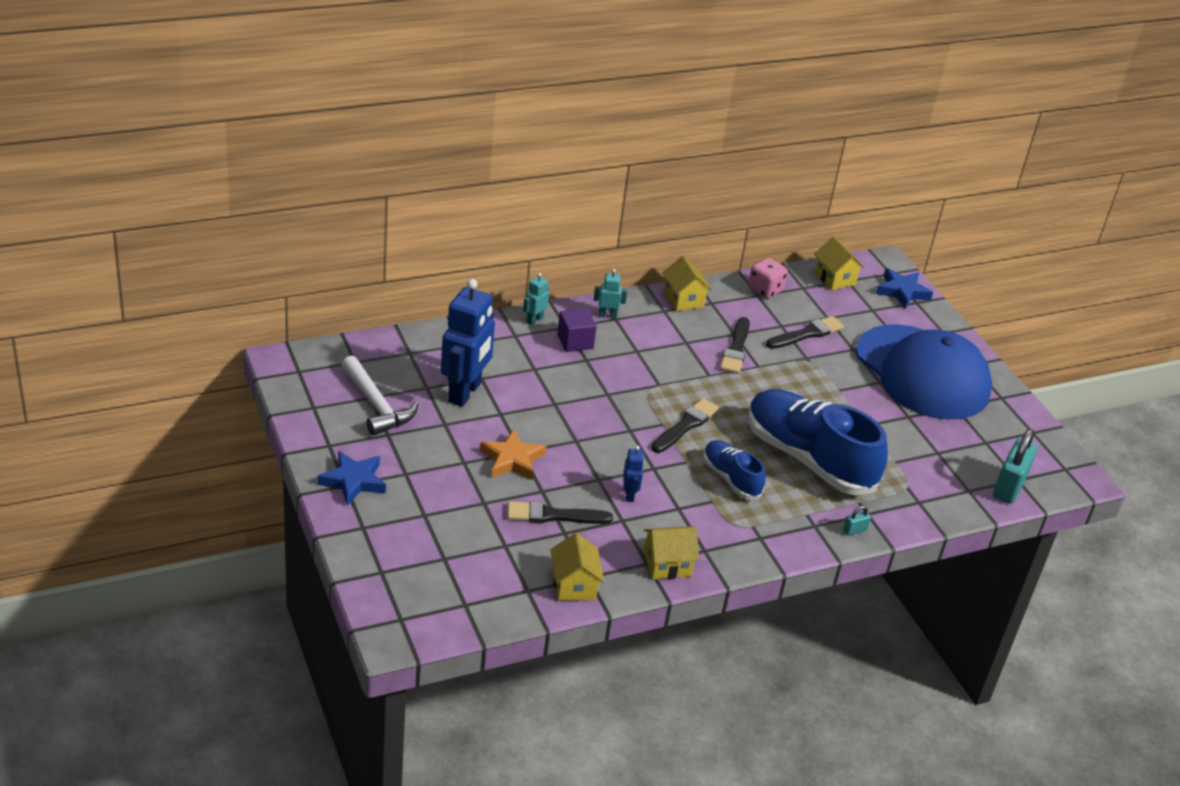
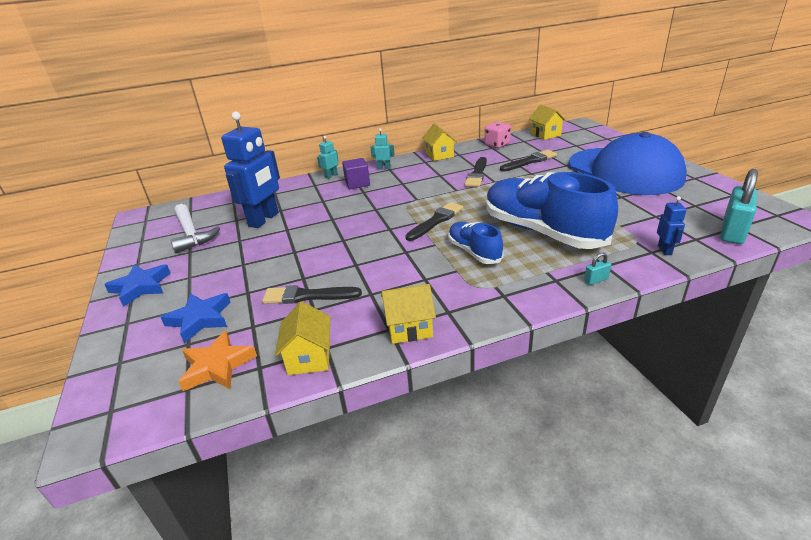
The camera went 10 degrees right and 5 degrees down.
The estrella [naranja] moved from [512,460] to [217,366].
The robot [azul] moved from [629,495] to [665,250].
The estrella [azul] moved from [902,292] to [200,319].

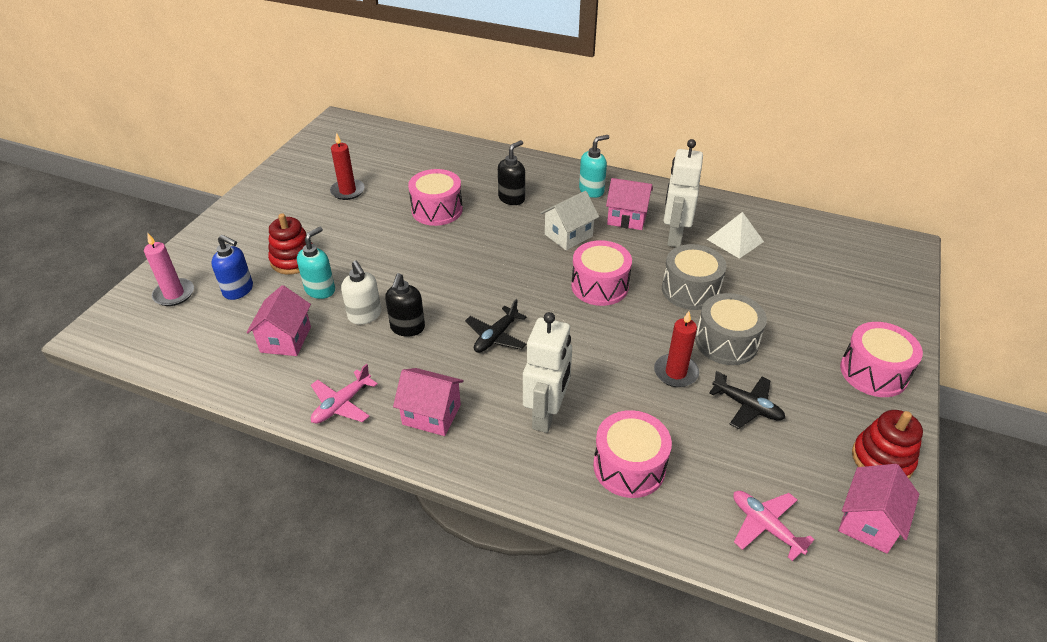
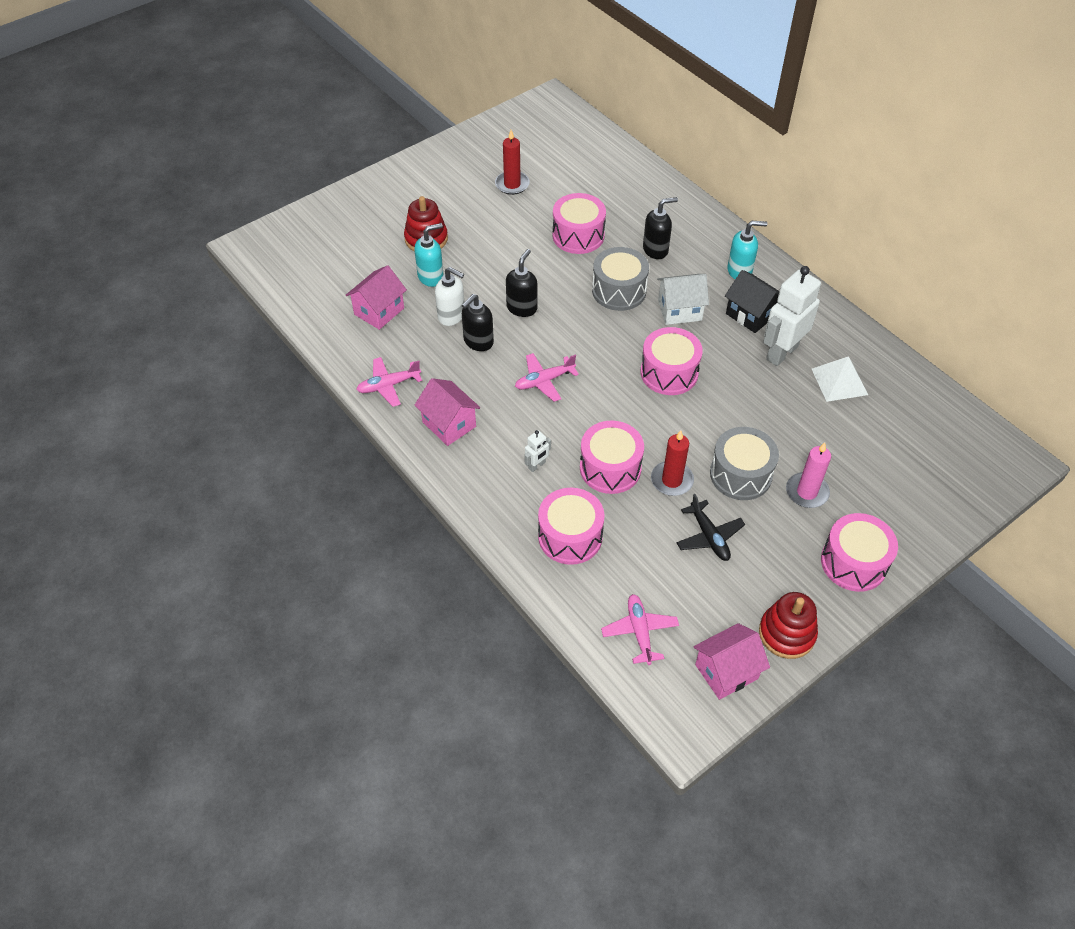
The camera went 30 degrees right and 10 degrees up.
The dispensador de jabón [azul] at [238,290] disappeared.
The dispensador de jabón [negro] at [522,308] appeared.
The tambor [rosa] at [610,468] appeared.
The vela [rosa] moved from [174,294] to [807,492].
The tambor [gris] moved from [690,290] to [619,291].
The avión [negro] at [496,336] became the avión [rosa] at [544,381].
The casa [rosa] at [627,218] became the casa [negro] at [750,315].
The dispensador de jabón [blanco] at [365,315] turned 60 degrees counterclockwise.
The robot [blanco] at [546,414] changed to 0.45 times the size.

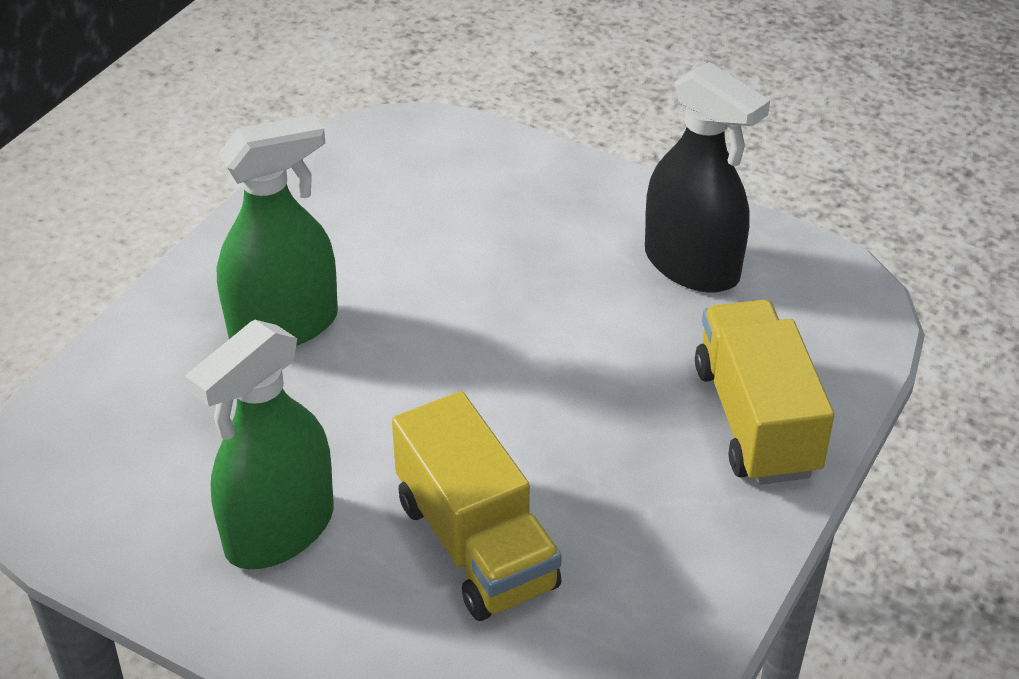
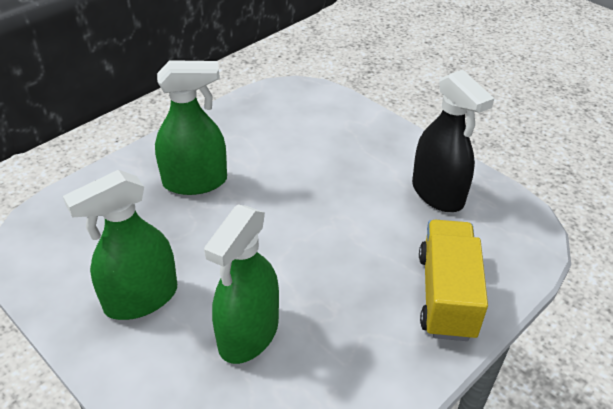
The camera went 15 degrees right and 0 degrees up.
The camión [amarillo] at [476,544] was replaced by the pulverizador [verde] at [248,334].

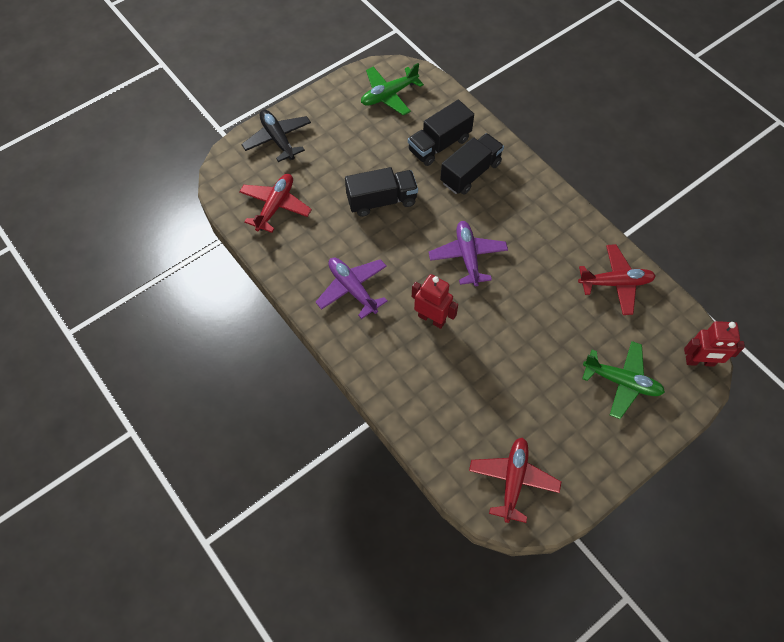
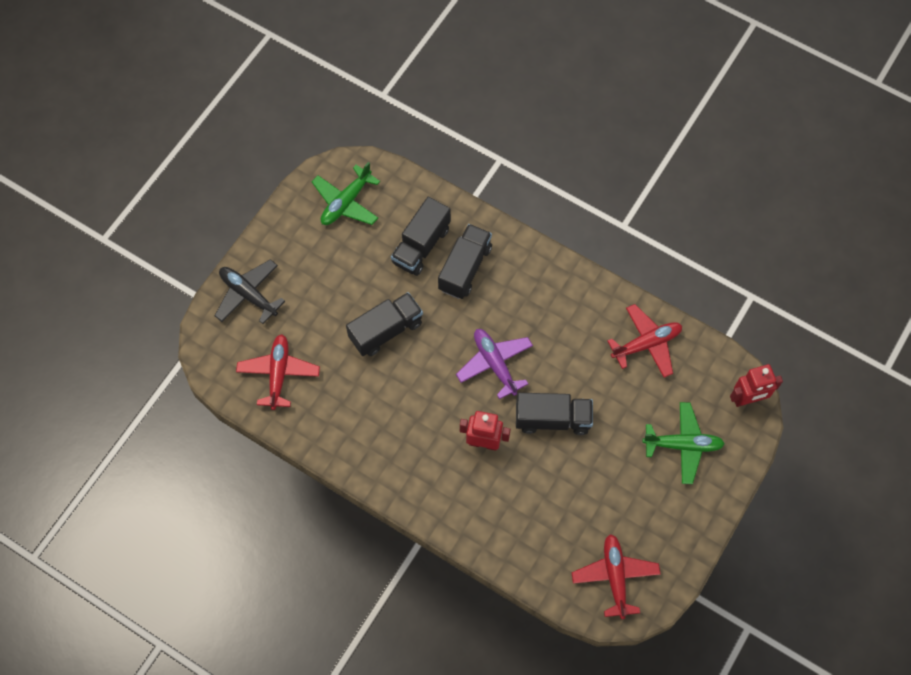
The camera went 20 degrees left and 5 degrees up.
The avión [morado] at [352,289] disappeared.
The camión [negro] at [552,419] appeared.

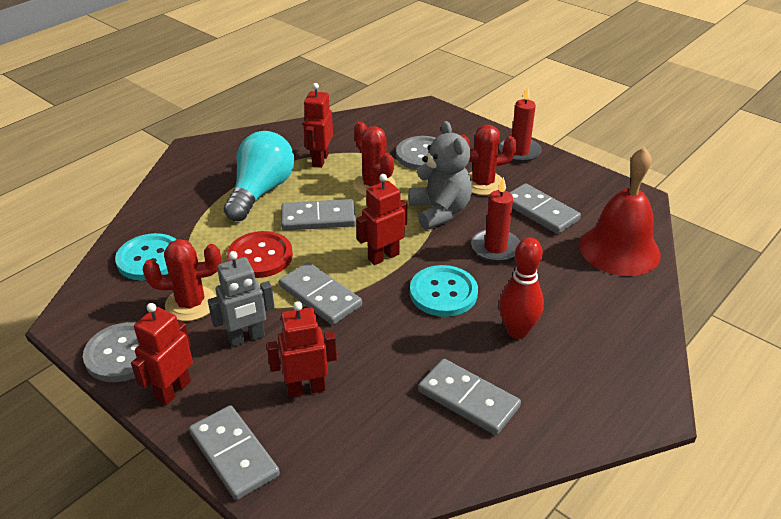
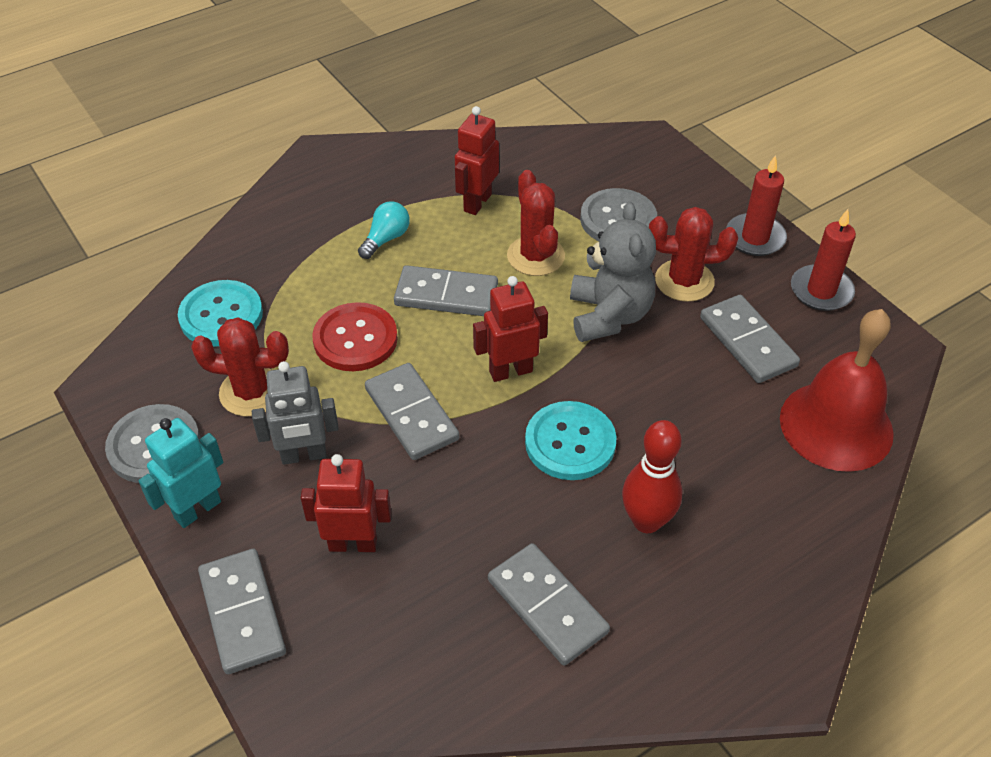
The camera went 15 degrees right and 10 degrees up.
The vela [rojo] moved from [495,248] to [821,291].
The robot [rojo] at [173,390] became the robot [turquesa] at [197,509].
The bombilla [turquesa] at [261,191] changed to 0.48 times the size.

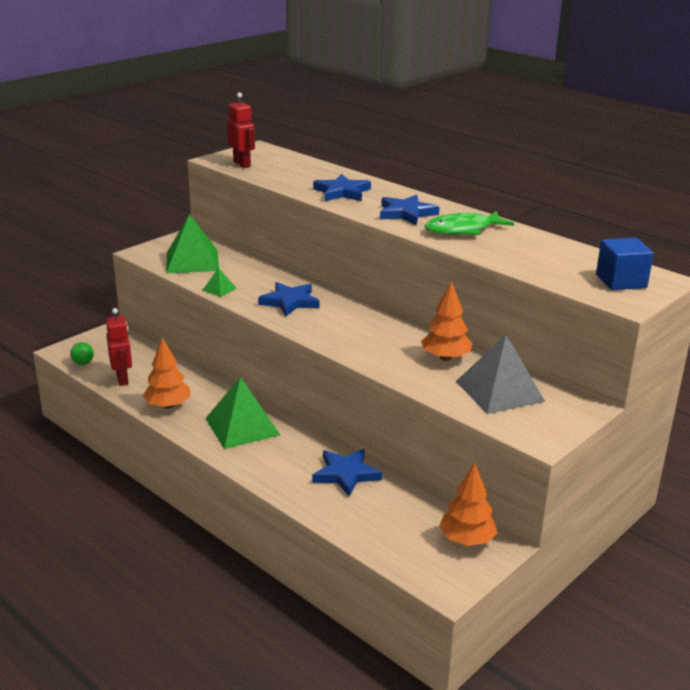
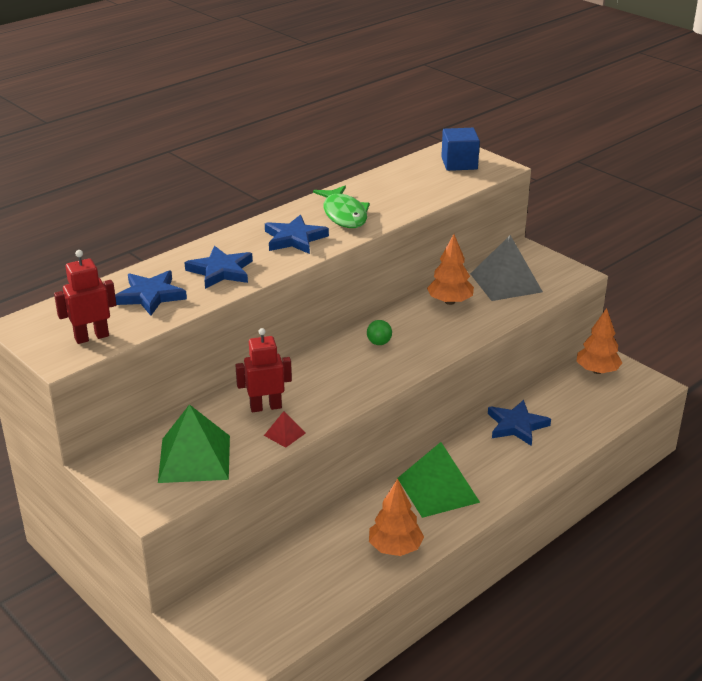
The camera went 85 degrees left and 5 degrees up.
The pelota [verde] moved from [83,363] to [379,343].
The robot [rojo] moved from [122,379] to [265,407].
The estrella [azul] moved from [290,302] to [150,296].
The pirámide [verde] at [219,289] became the pirámide [rojo] at [284,434].

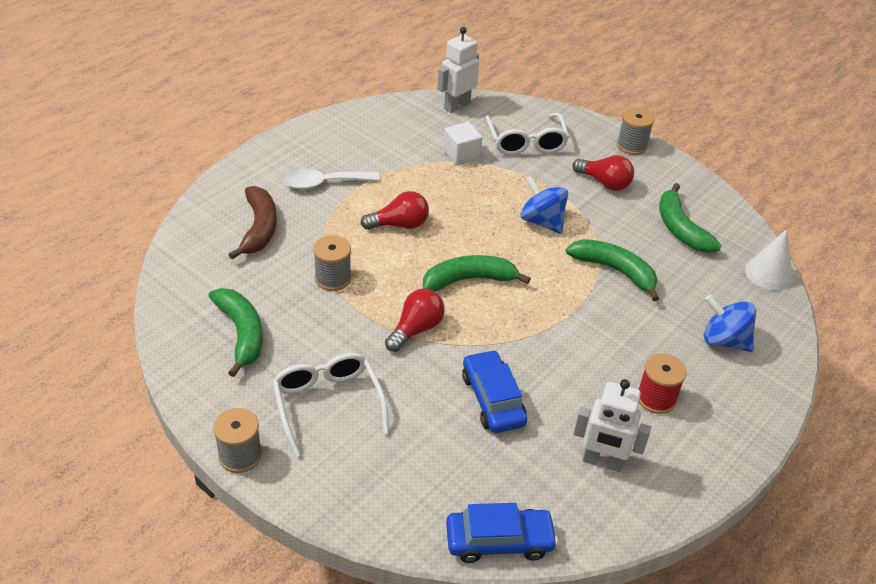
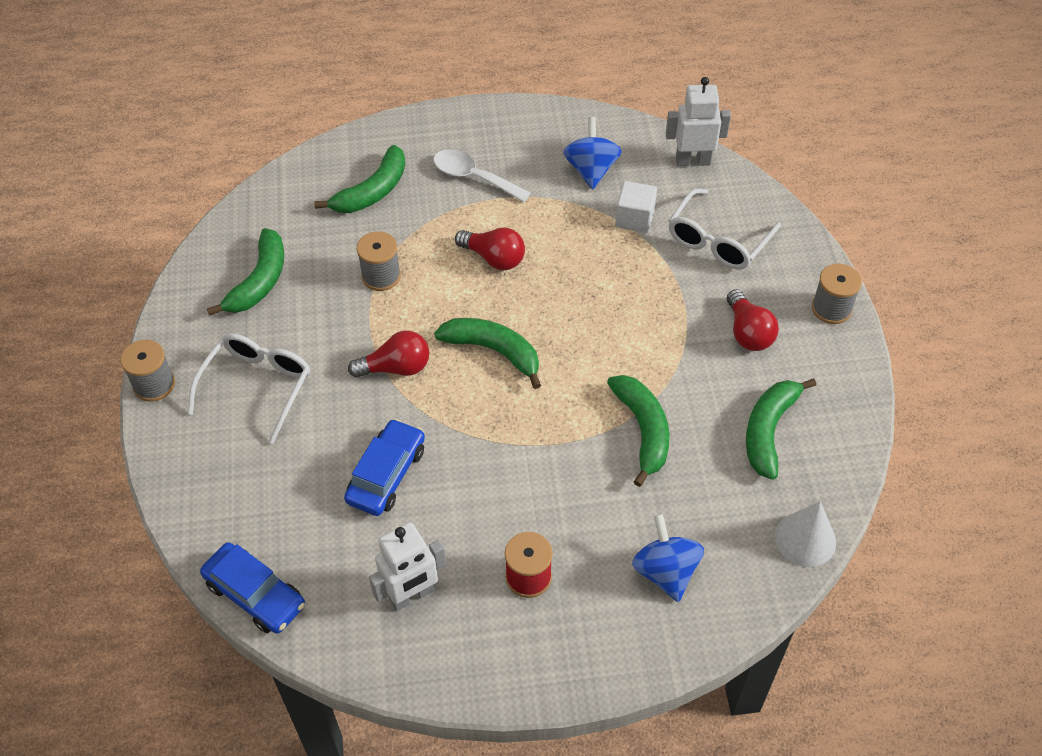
The camera went 45 degrees right and 10 degrees up.
The peonza [azul] moved from [541,221] to [591,170].
The plátano [marrón] at [259,228] became the plátano [verde] at [373,191].
The robot [blanco] at [602,462] turned 90 degrees counterclockwise.

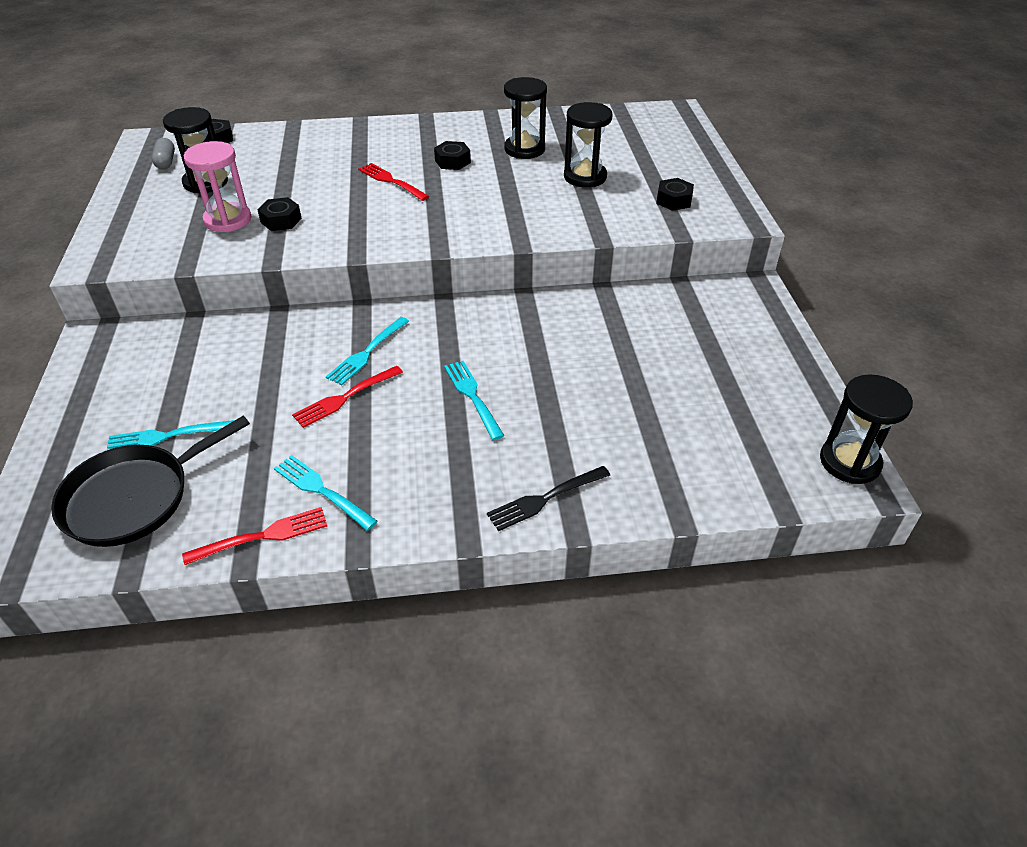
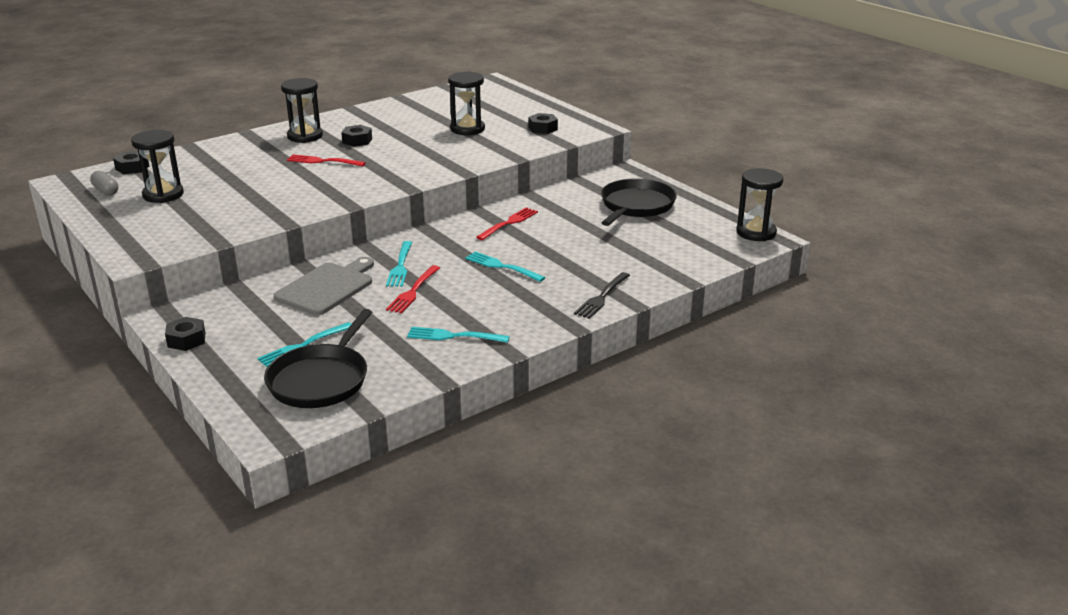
The camera went 30 degrees left and 15 degrees down.
The reloj de arena [rosa] at [228,220] disappeared.
The tabla de cortar [gris] at [327,287] appeared.
The sartén [negro] at [636,206] appeared.
The tenedor [rojo] moved from [261,536] to [508,223].
The tuerca [negro] moved from [281,220] to [186,340].
The reloj de arena [negro] moved from [524,149] to [305,136].

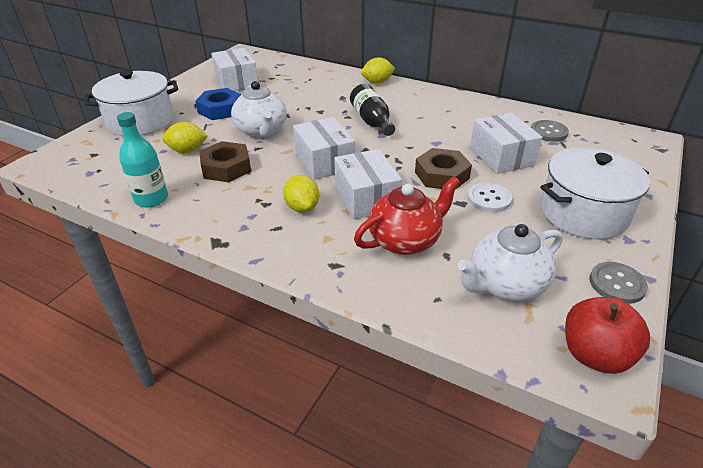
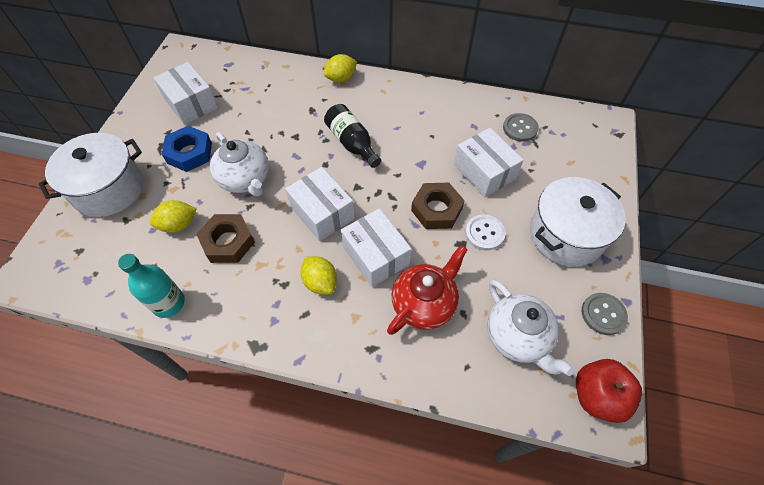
The camera went 15 degrees left and 20 degrees up.
The tetera [blanco] at [505,285] turned 75 degrees counterclockwise.

